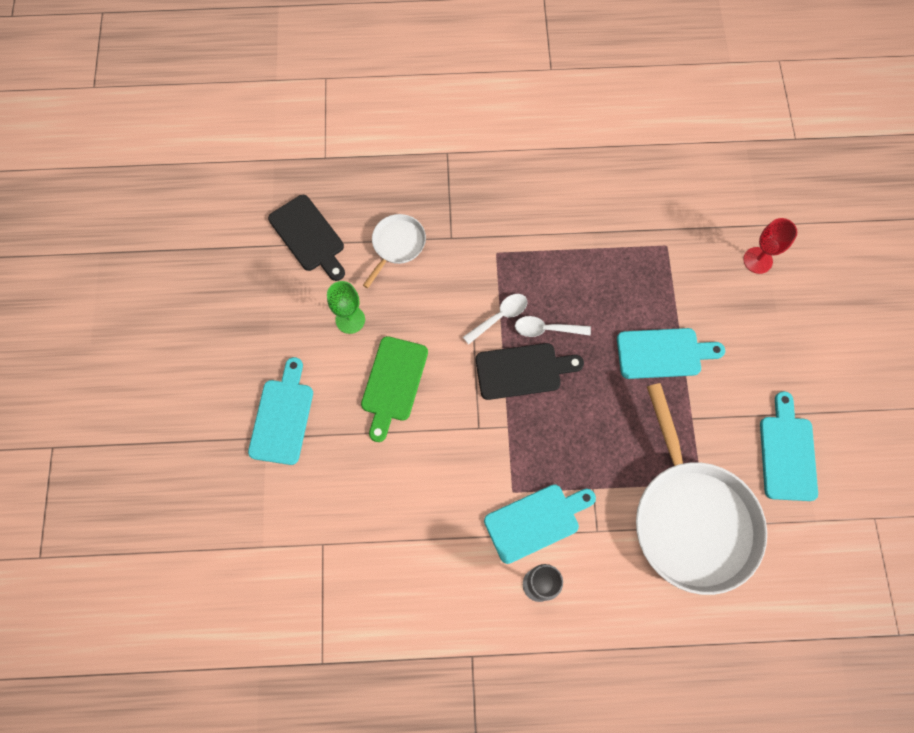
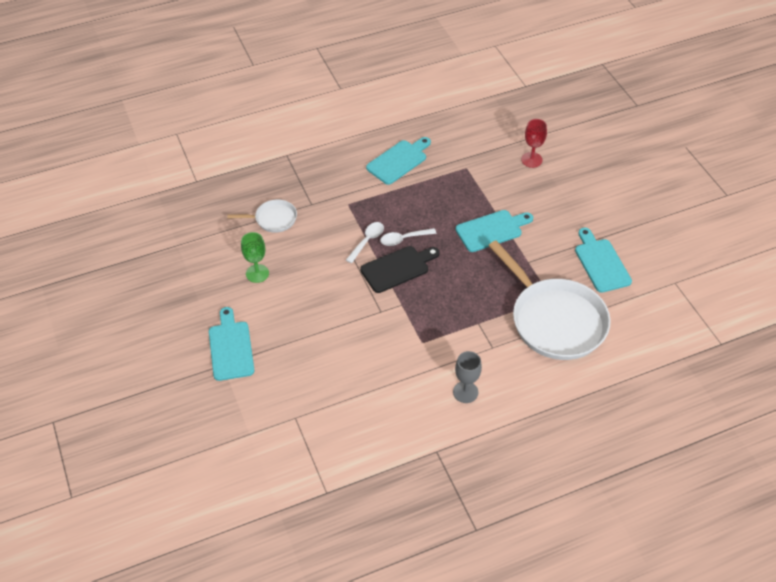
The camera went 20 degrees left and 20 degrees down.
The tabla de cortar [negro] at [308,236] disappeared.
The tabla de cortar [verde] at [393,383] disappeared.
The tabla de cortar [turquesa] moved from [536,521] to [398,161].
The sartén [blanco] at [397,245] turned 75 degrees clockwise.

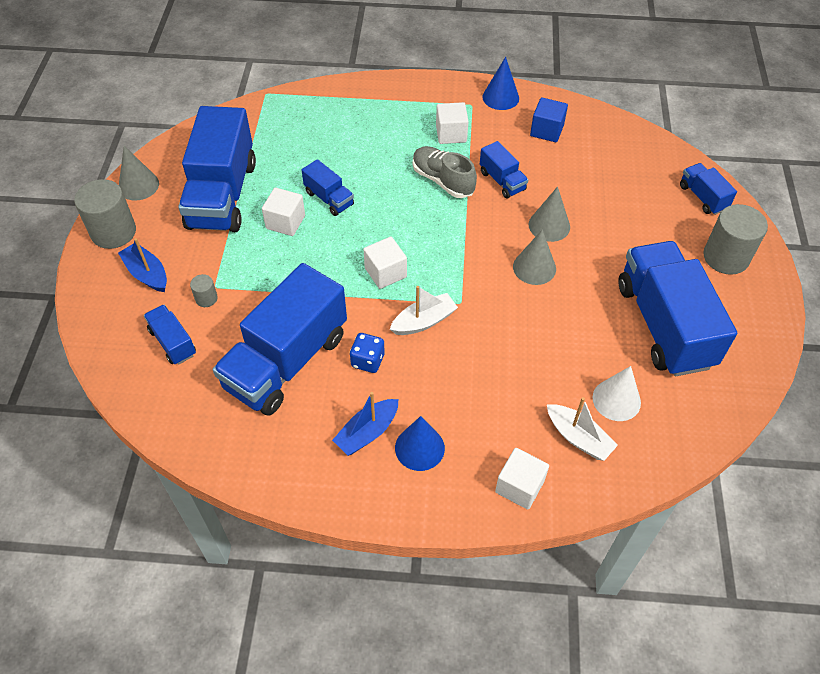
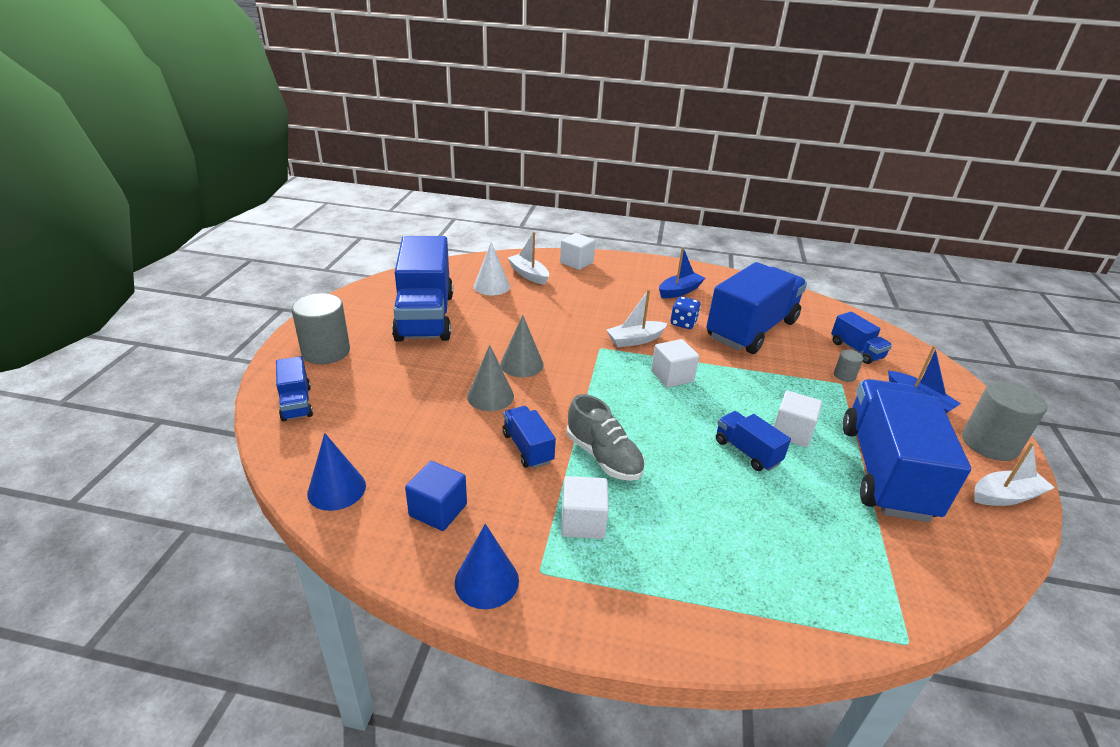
The camera went 175 degrees left and 20 degrees down.
The cono [azul] moved from [419,448] to [336,489].
The cono [gris] at [138,185] was replaced by the barco [blanco] at [1005,496].

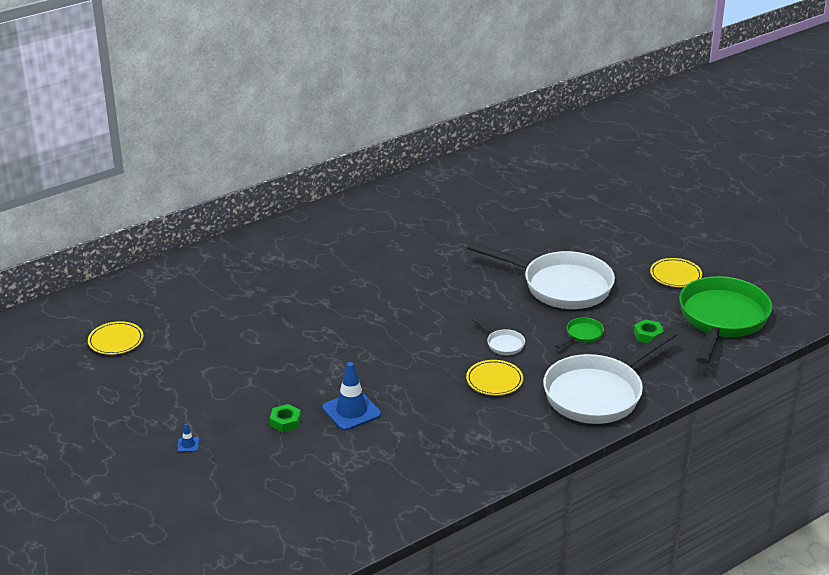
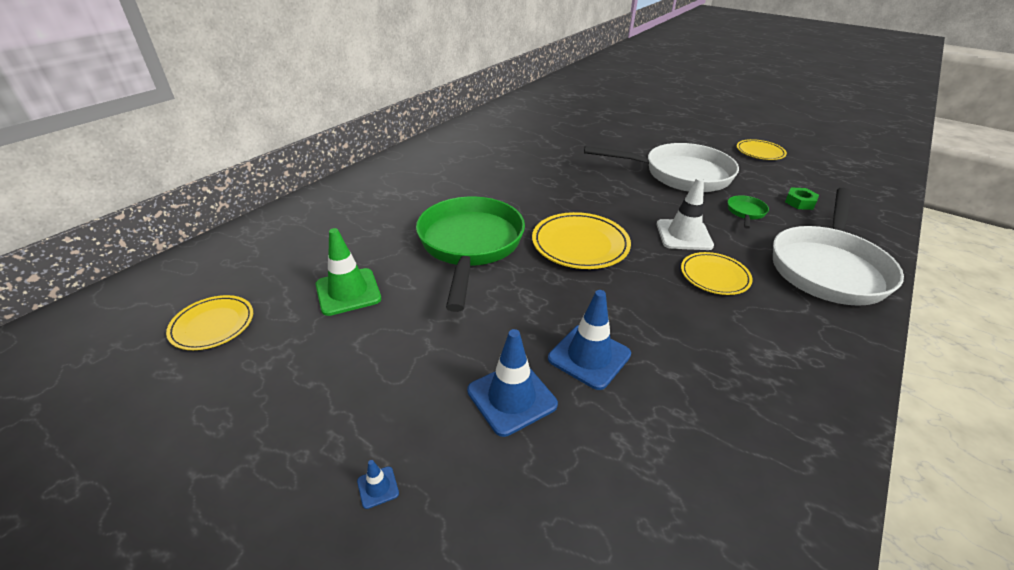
The camera went 20 degrees left and 5 degrees up.
The cono de tráfico [verde] at [348,292] appeared.
The plato [amarillo] at [580,244] appeared.
The sartén [verde] moved from [721,320] to [470,245].
The tuerca [verde] at [285,422] was replaced by the cono de tráfico [azul] at [511,397].
The sartén [blanco] at [503,344] was replaced by the cono de tráfico [blanco] at [683,235].

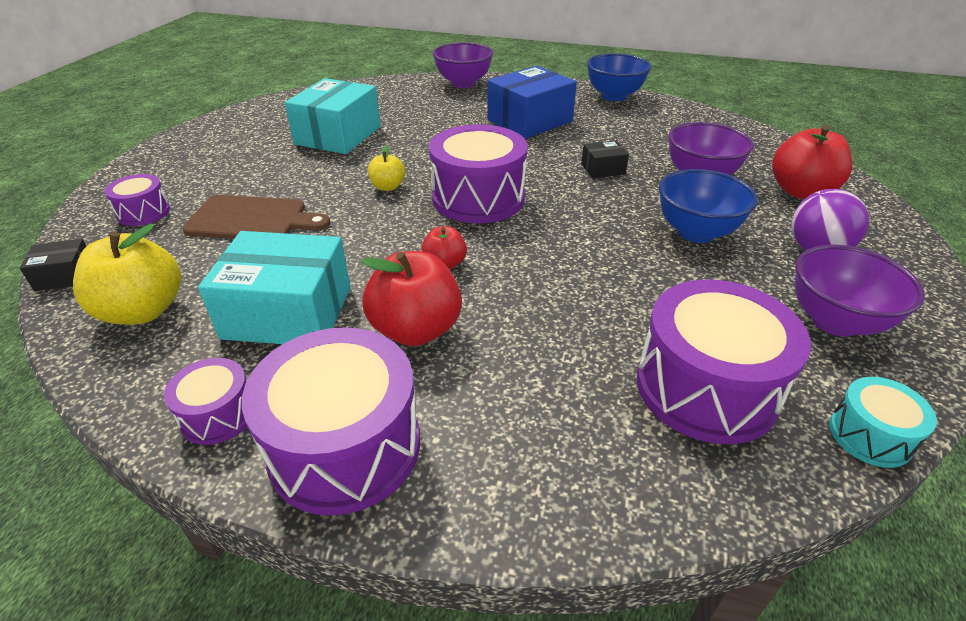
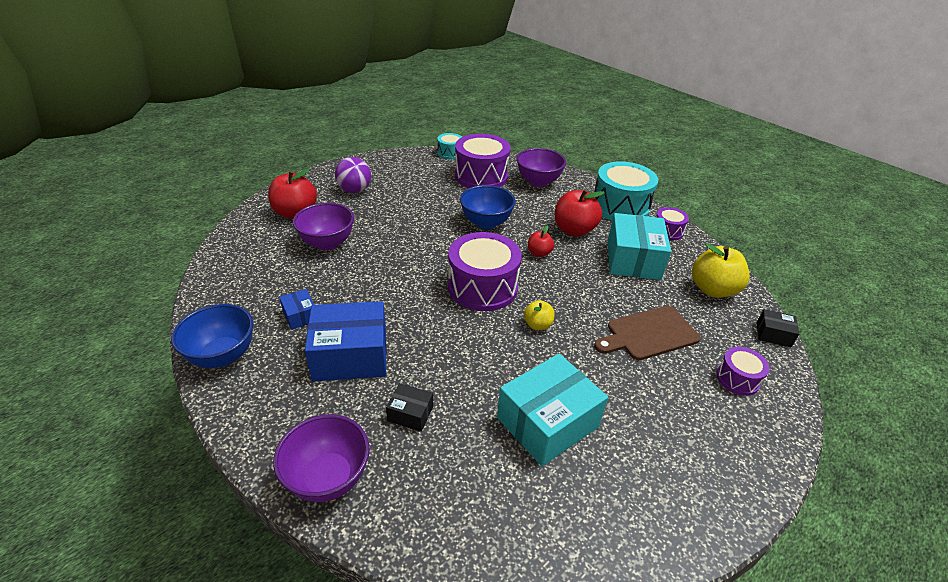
The camera went 150 degrees left and 0 degrees up.
The caja [azul] at [300,316] appeared.
The caja [negro] moved from [603,169] to [410,414].
The cuenco [azul] moved from [696,232] to [486,223].
The cuenco [morado] moved from [835,321] to [538,182].
The tambor [morado] at [345,446] became the tambor [turquesa] at [620,206].
The tabla de cortar [marrón] at [252,219] turned 60 degrees counterclockwise.
The caja [turquesa] at [288,312] turned 60 degrees clockwise.

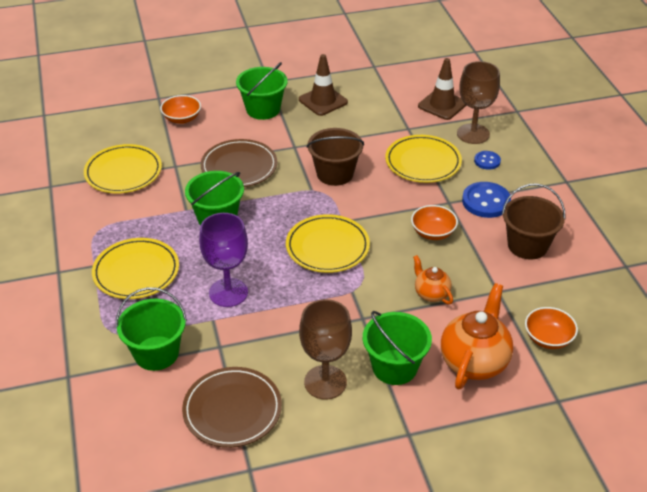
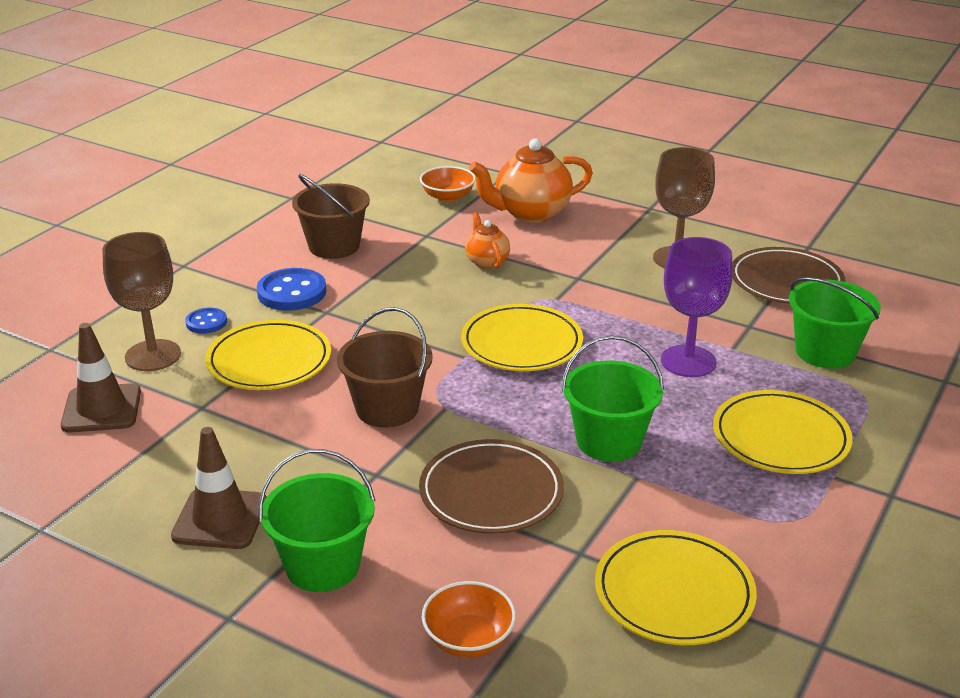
The camera went 135 degrees left and 10 degrees down.
The balde [verde] at [394,367] disappeared.
The cuenco [naranja] at [433,232] disappeared.
The tetera [naranja] at [431,294] turned 150 degrees clockwise.

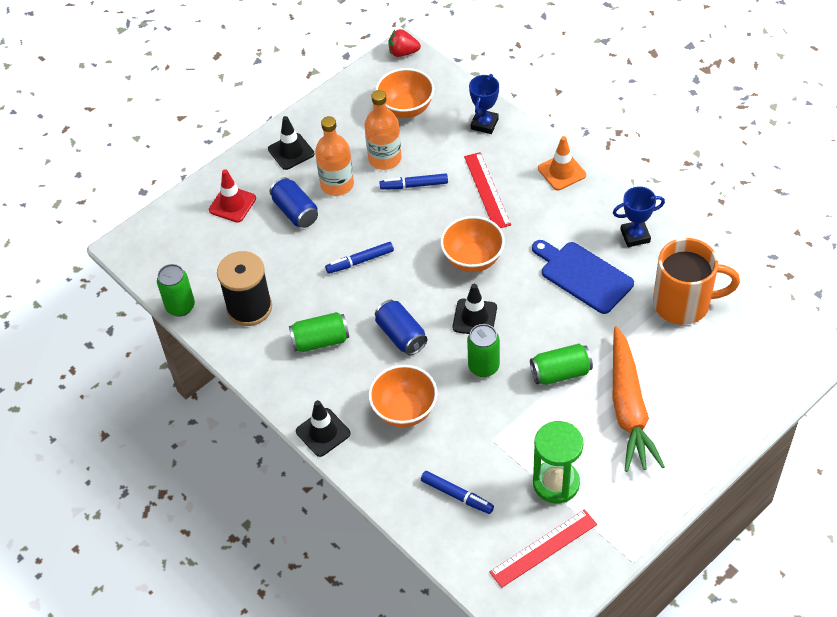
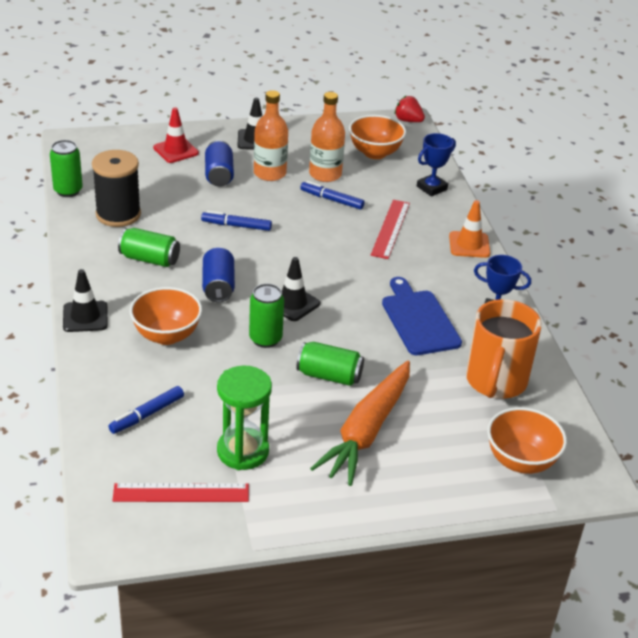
The camera went 25 degrees right and 15 degrees down.
The cuenco [naranja] moved from [472,259] to [520,461].
The rotulador [azul] at [457,495] turned 75 degrees clockwise.
The taza [naranja] at [684,303] turned 75 degrees clockwise.

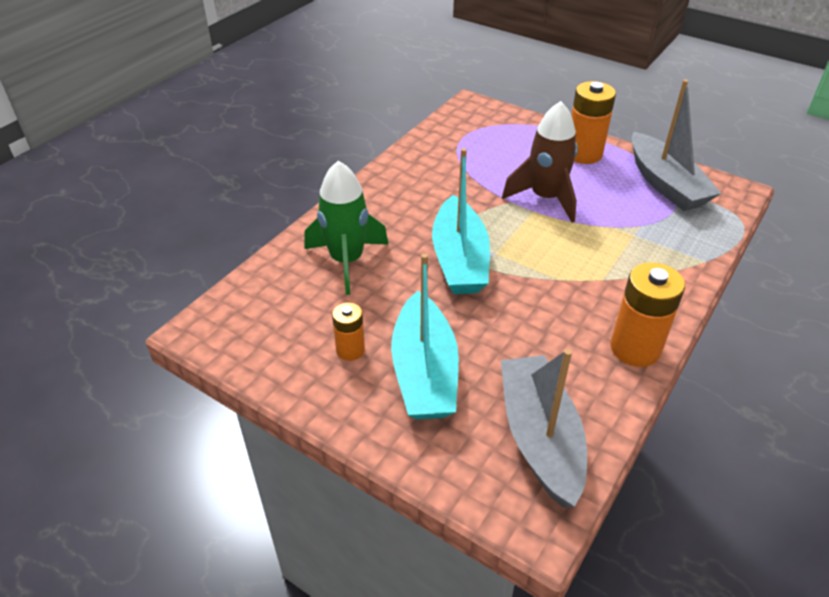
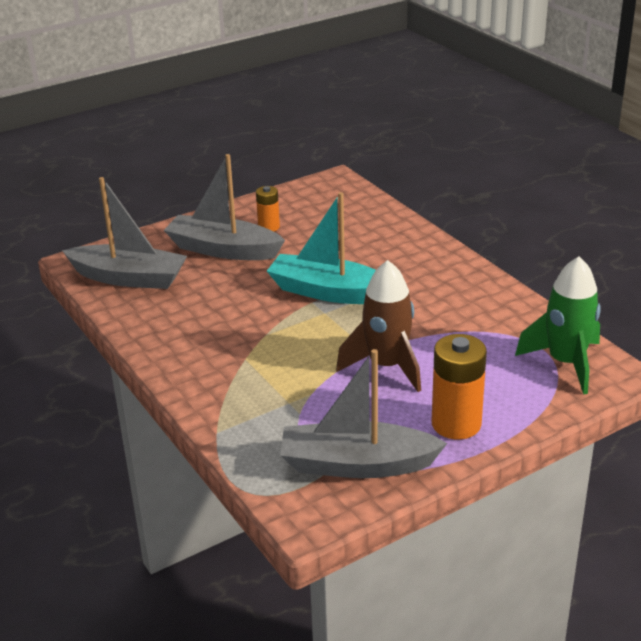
The camera went 115 degrees right and 10 degrees down.
The pila [naranja] at [635,348] disappeared.
The cohete [verde] moved from [347,261] to [565,363].
The barco [turquesa] at [424,372] became the barco [gris] at [223,250].

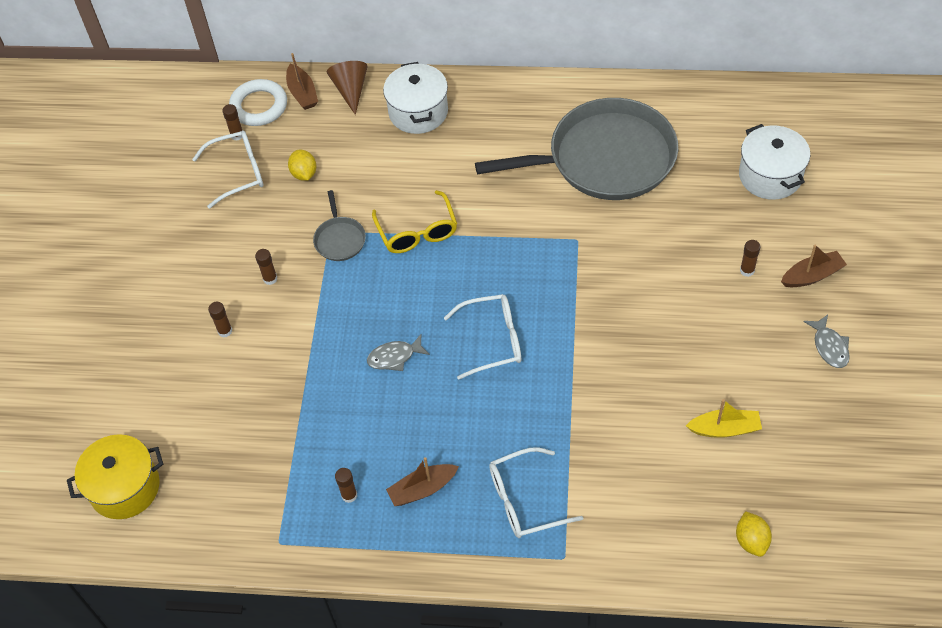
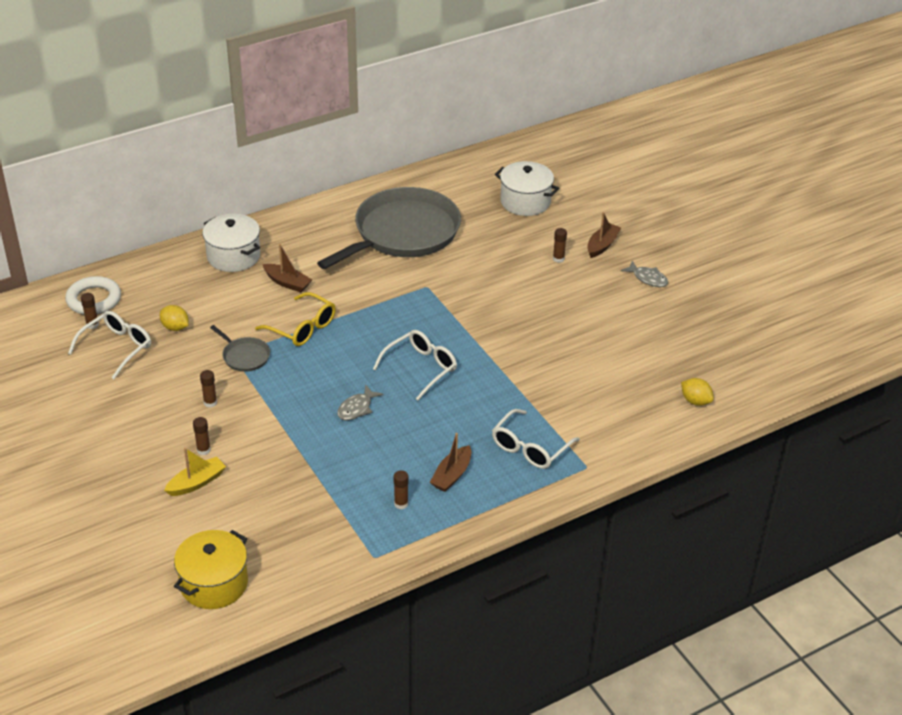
The camera went 40 degrees left and 15 degrees down.
The cono [marrón] at [351,90] disappeared.
The barco [marrón] moved from [302,93] to [287,283].
The barco [amarillo] moved from [724,429] to [196,483].

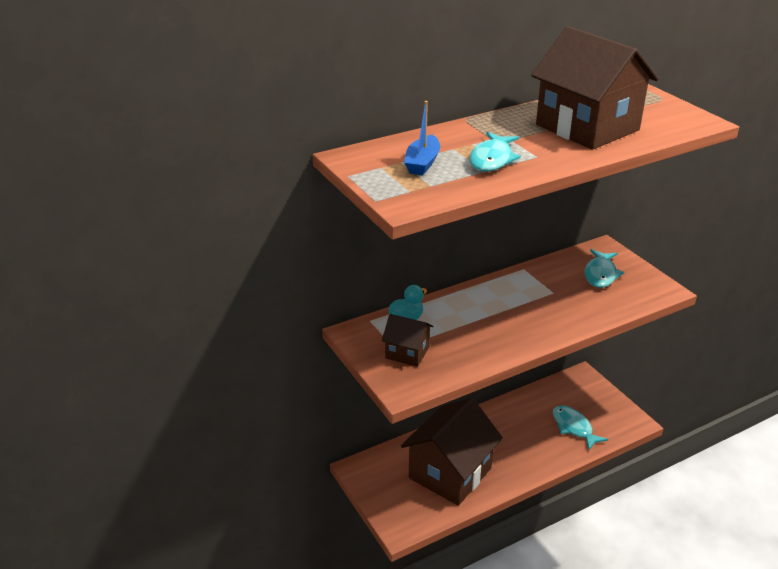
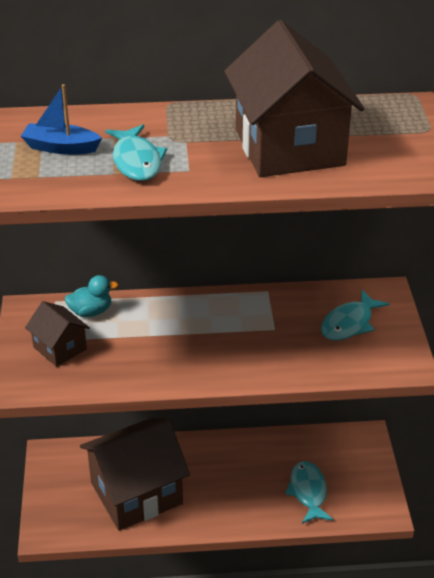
The camera went 25 degrees right and 5 degrees up.
The barco [azul] at [422,163] turned 60 degrees clockwise.
The pez [turquesa] at [492,159] turned 60 degrees counterclockwise.

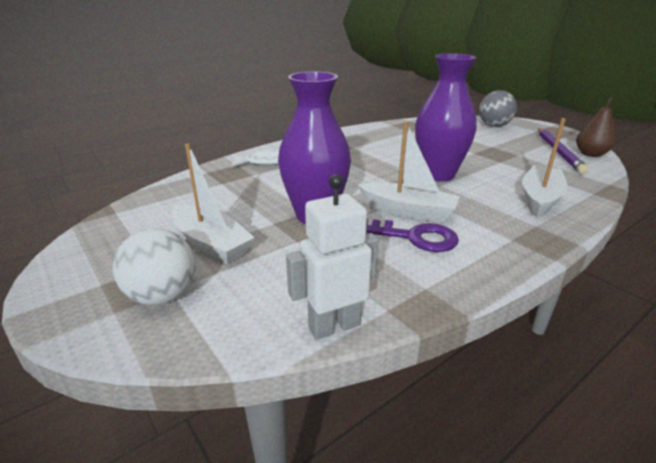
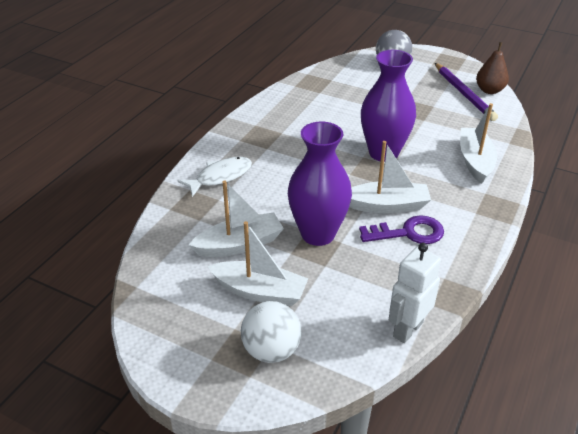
The camera went 25 degrees left and 10 degrees up.
The barco [blanco] at [239,244] appeared.

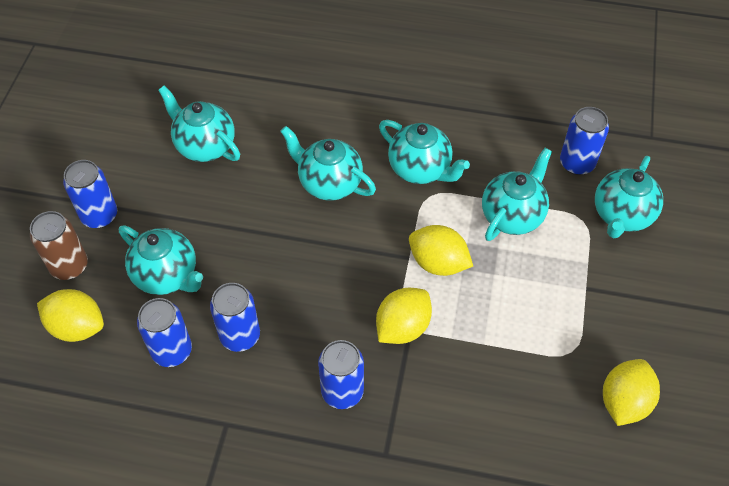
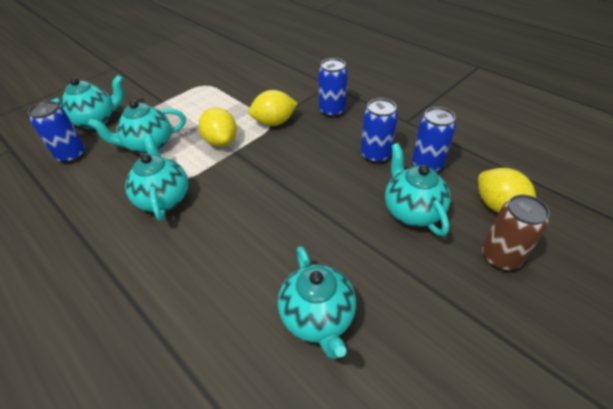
The camera went 145 degrees left and 10 degrees down.
The lata [azul] at [99,216] disappeared.
The tetera [turquesa] at [329,183] disappeared.
The limón [amarillo] at [624,402] disappeared.

